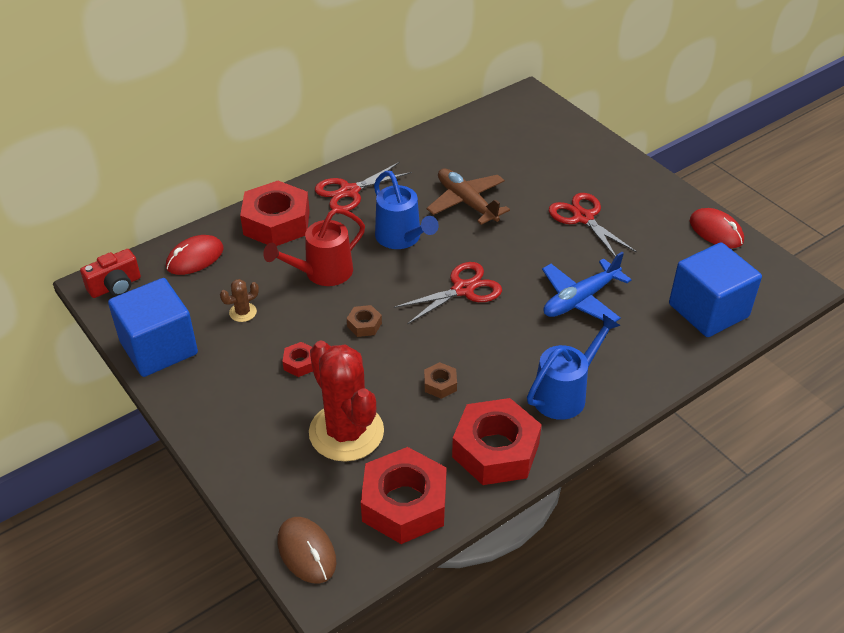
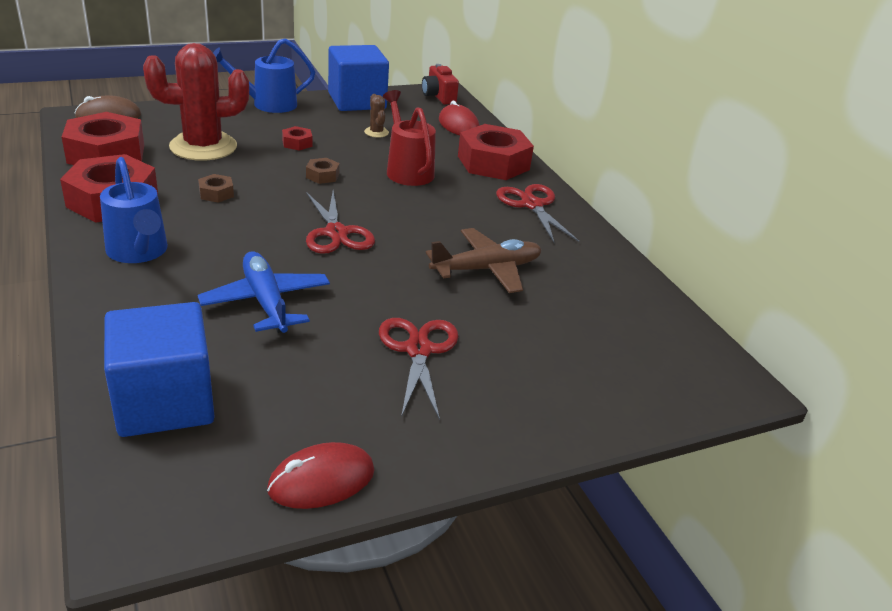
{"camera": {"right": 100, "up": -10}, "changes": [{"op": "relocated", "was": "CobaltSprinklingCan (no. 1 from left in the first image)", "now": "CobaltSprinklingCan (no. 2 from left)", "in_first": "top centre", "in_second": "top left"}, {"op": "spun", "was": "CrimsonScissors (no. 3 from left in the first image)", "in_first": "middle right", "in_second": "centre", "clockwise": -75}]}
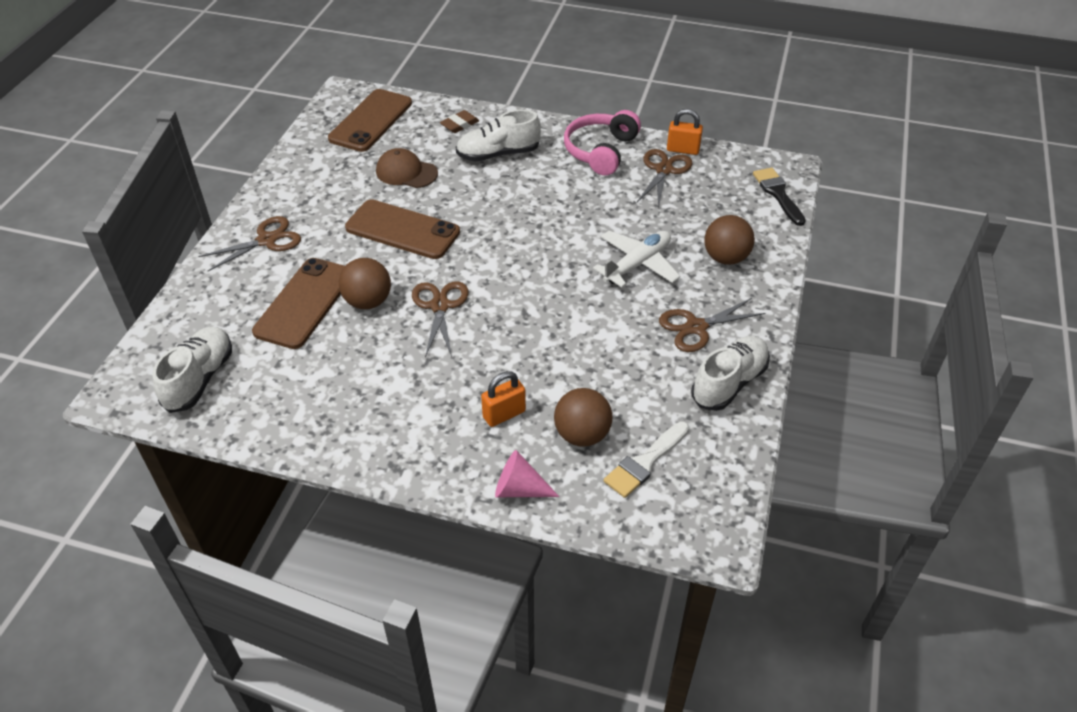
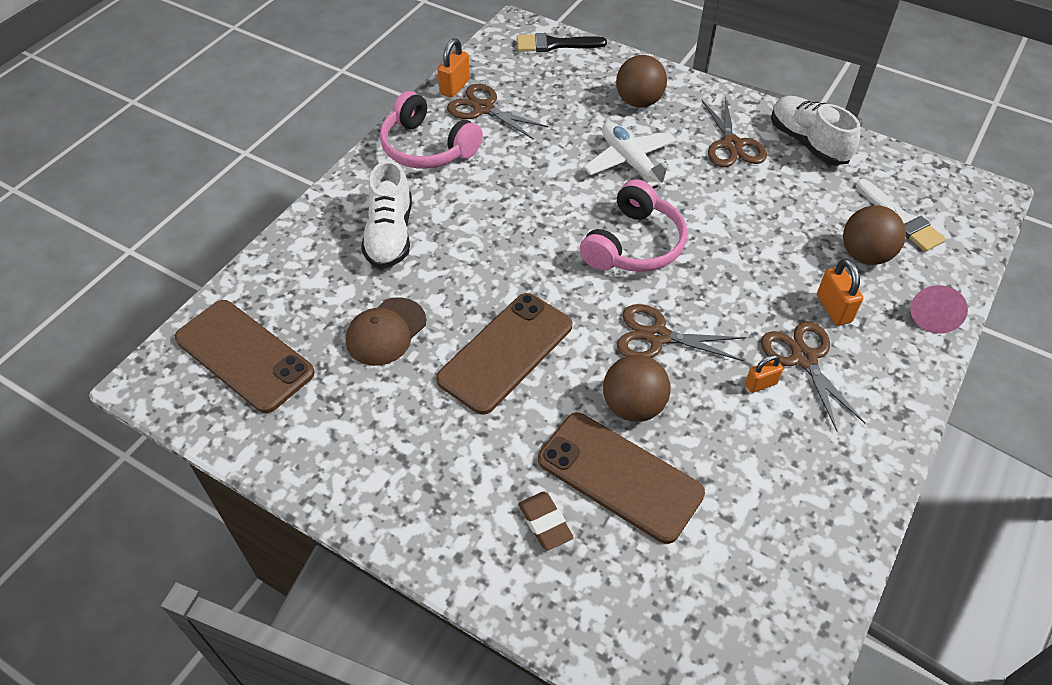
{"camera": {"right": -75, "up": 5}, "changes": [{"op": "missing", "was": "PureWhiteShoe (no. 1 from left)", "in_first": "middle left"}, {"op": "appeared", "now": "PinkHeadphones (no. 2 from left)", "in_second": "top centre"}, {"op": "appeared", "now": "OrangeLock (no. 2 from left)", "in_second": "middle right"}, {"op": "relocated", "was": "DarkBrownScissors (no. 1 from left in the first image)", "now": "DarkBrownScissors (no. 4 from left)", "in_first": "middle left", "in_second": "middle right"}, {"op": "relocated", "was": "DarkBrownPencilEraser", "in_first": "top centre", "in_second": "bottom centre"}]}
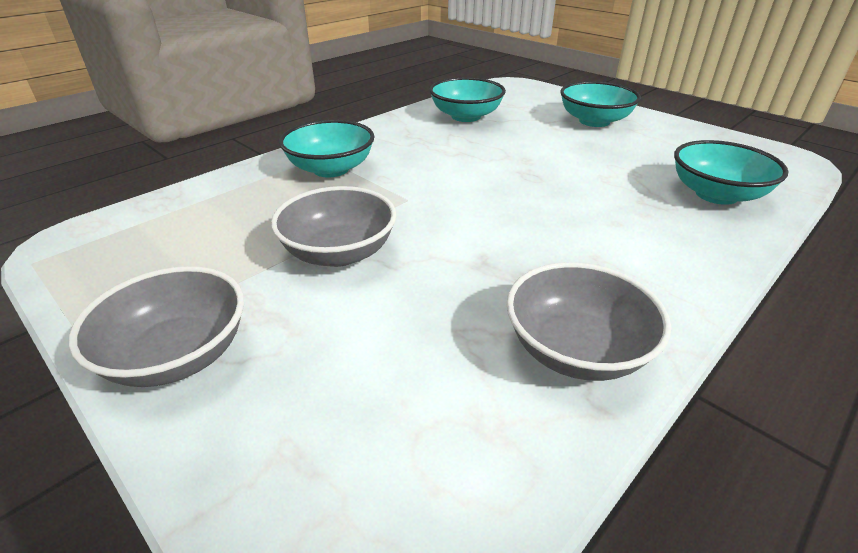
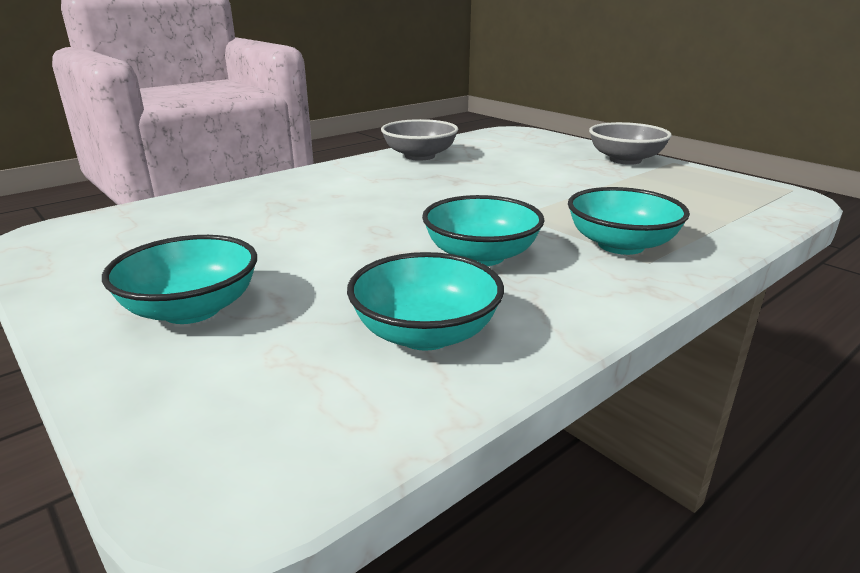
{"camera": {"right": -175, "up": -10}, "changes": [{"op": "missing", "was": "AshGreyServingBowl (no. 2 from left)", "in_first": "centre"}, {"op": "relocated", "was": "AquaServingBowl (no. 4 from left in the first image)", "now": "AquaServingBowl (no. 3 from left)", "in_first": "top right", "in_second": "centre"}]}
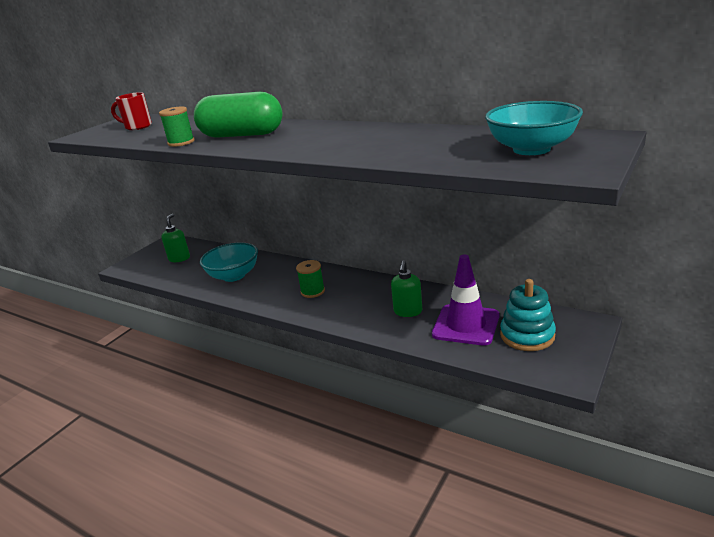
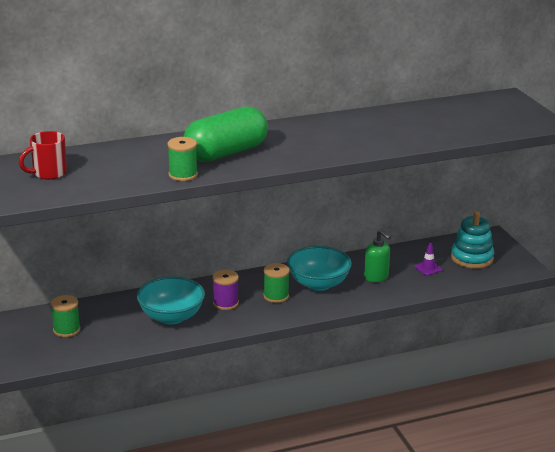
{"camera": {"right": -55, "up": 0}, "changes": [{"op": "appeared", "now": "PurpleBobbin", "in_second": "centre"}, {"op": "relocated", "was": "AquaServingBowl (no. 2 from left)", "in_first": "top right", "in_second": "centre"}, {"op": "exchanged", "was": "EmeraldSoapPump (no. 1 from left)", "now": "EmeraldBobbin (no. 1 from left)", "in_first": "middle left", "in_second": "bottom left"}, {"op": "size", "was": "PurpleRoadCone", "in_first": "centre", "in_second": "middle right", "ratio": 0.43}]}
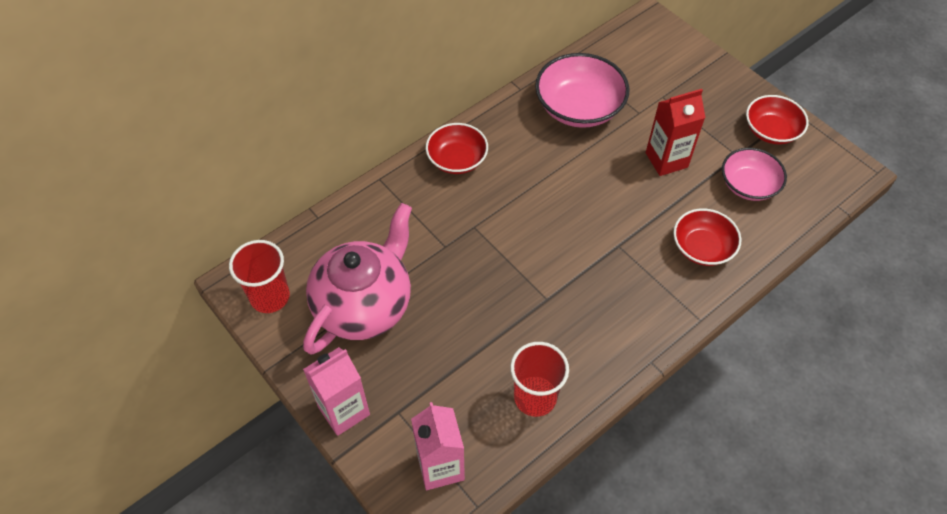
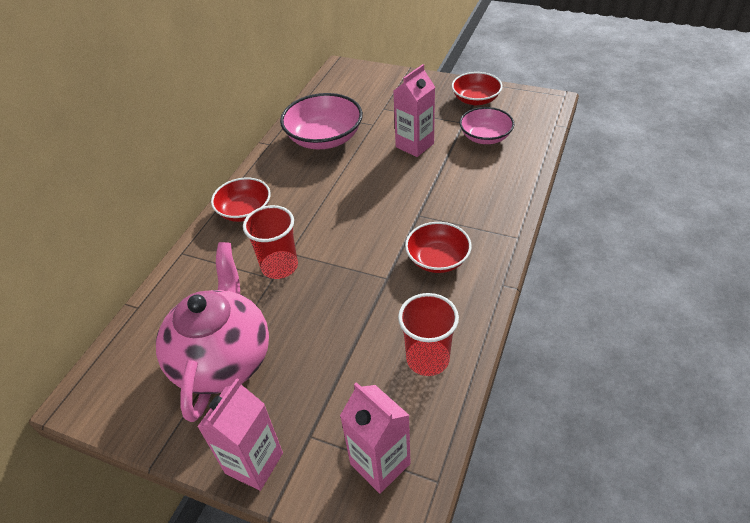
{"camera": {"right": -25, "up": -10}, "changes": [{"op": "relocated", "was": "CrimsonTumbler (no. 1 from left)", "in_first": "middle left", "in_second": "centre"}, {"op": "relocated", "was": "CrimsonServingBowl (no. 2 from left)", "in_first": "middle right", "in_second": "centre"}, {"op": "colour", "was": "CrimsonCarton", "now": "PinkCarton (no. 3 from left)", "in_first": "top right", "in_second": "top centre"}]}
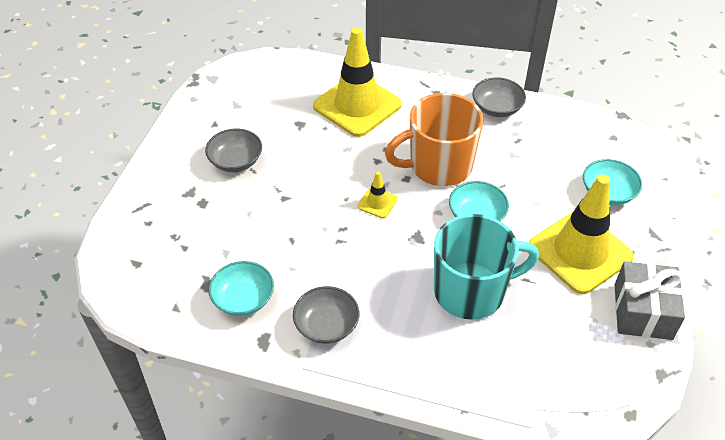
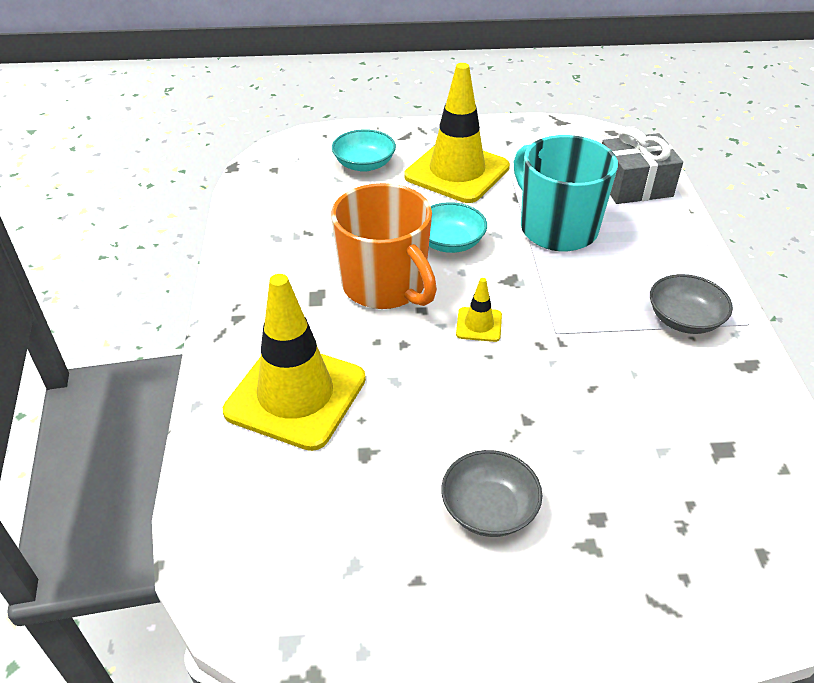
{"camera": {"right": -110, "up": -5}, "changes": [{"op": "missing", "was": "AquaServingBowl (no. 1 from left)", "in_first": "middle left"}, {"op": "missing", "was": "AshGreyServingBowl (no. 3 from left)", "in_first": "top right"}, {"op": "relocated", "was": "AshGreyWrappedGift", "in_first": "bottom right", "in_second": "top right"}]}
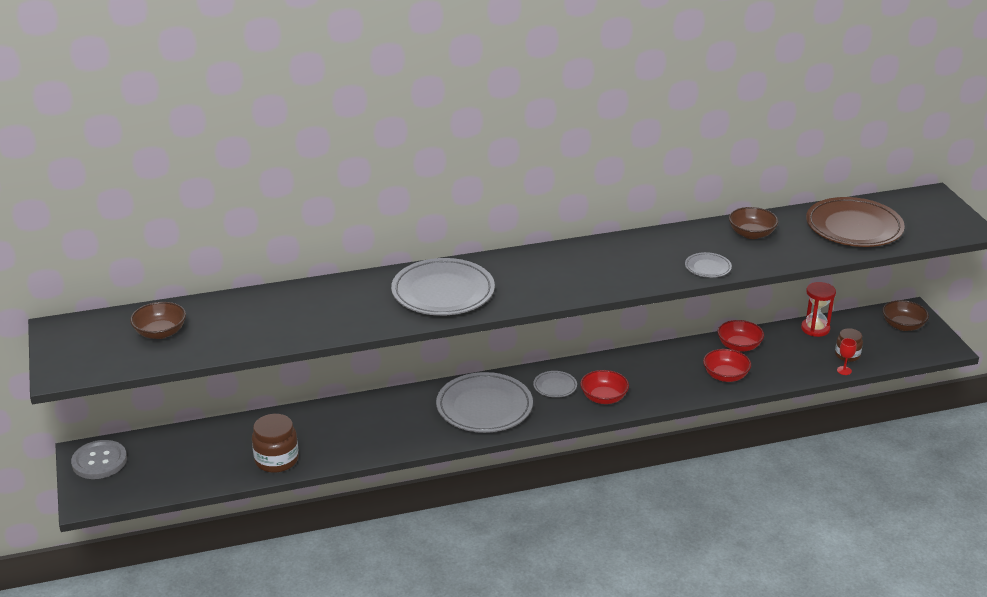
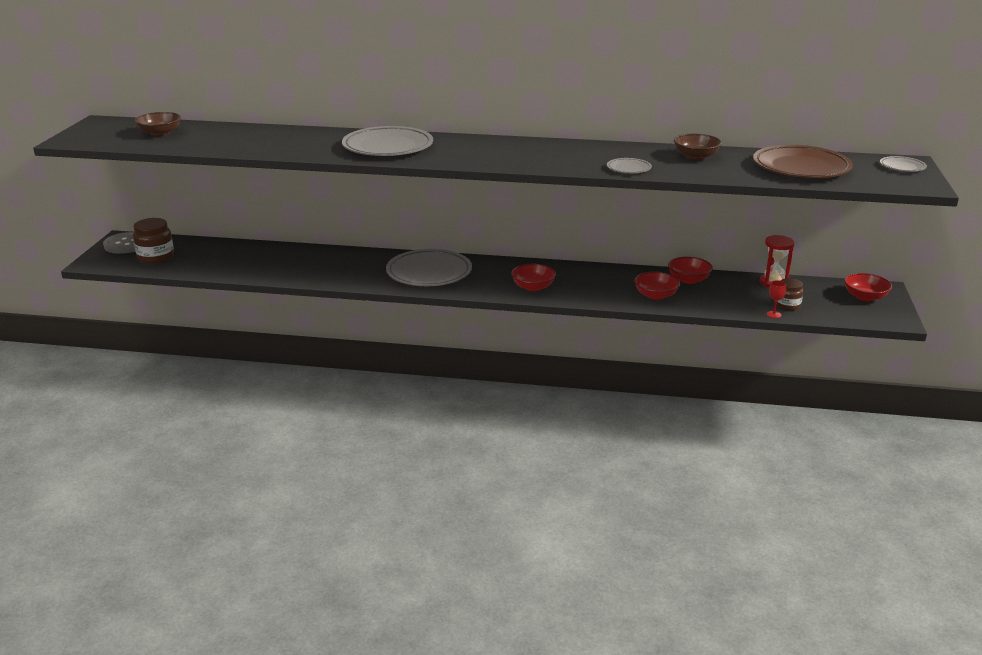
{"camera": {"right": 25, "up": -5}, "changes": [{"op": "relocated", "was": "DarkBrownJamJar (no. 1 from left)", "in_first": "bottom left", "in_second": "middle left"}, {"op": "relocated", "was": "AshGreyFlatDish (no. 3 from left in the first image)", "now": "AshGreyFlatDish (no. 4 from left)", "in_first": "centre", "in_second": "top right"}, {"op": "colour", "was": "DarkBrownServingBowl (no. 3 from left)", "now": "CrimsonServingBowl (no. 4 from left)", "in_first": "middle right", "in_second": "middle right"}]}
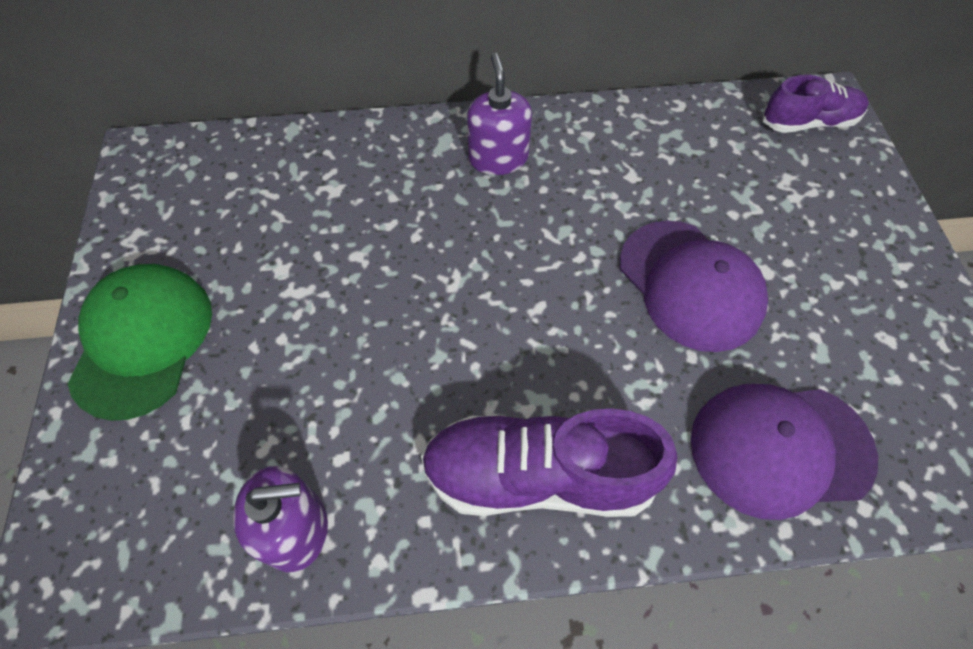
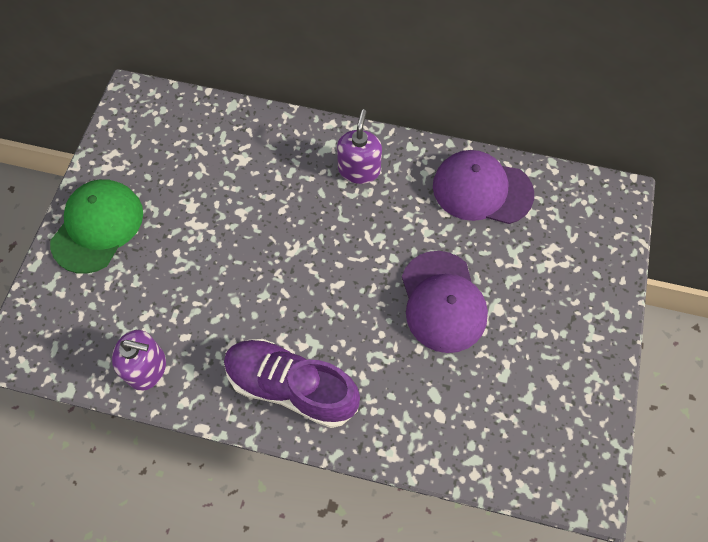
{"camera": {"right": 20, "up": 5}, "changes": [{"op": "missing", "was": "PurpleShoe (no. 2 from left)", "in_first": "top right"}, {"op": "relocated", "was": "PurpleBaseballCap (no. 2 from left)", "in_first": "bottom right", "in_second": "middle right"}]}
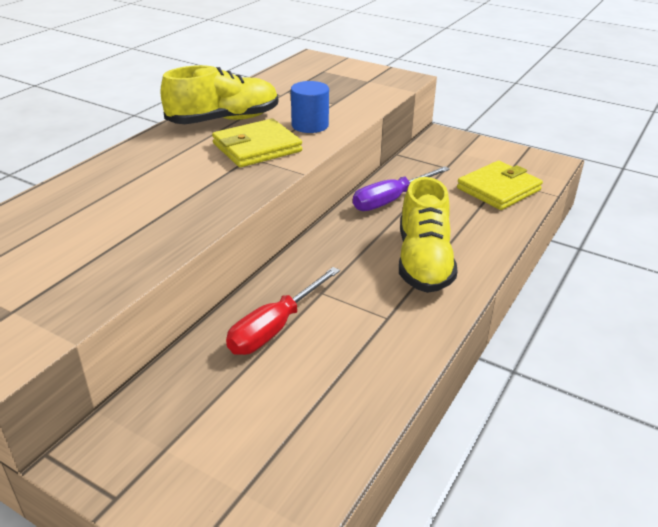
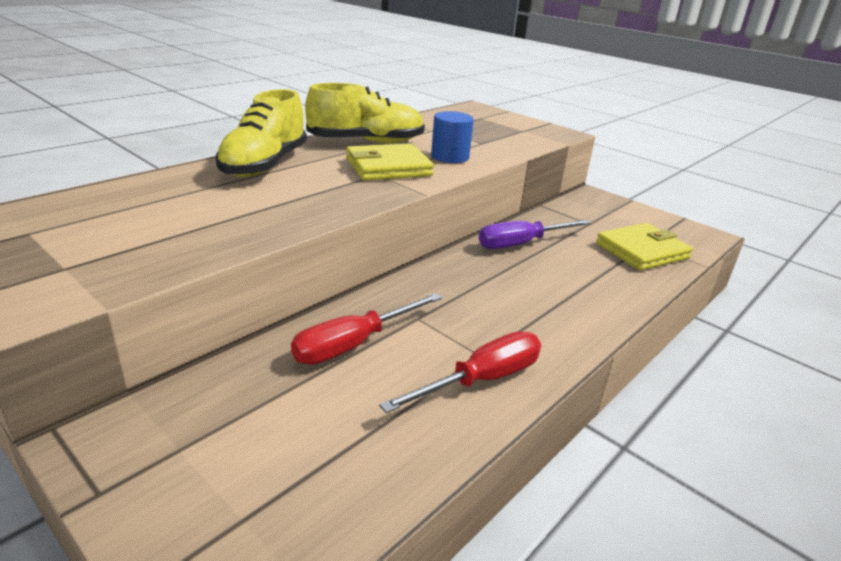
{"camera": {"right": 10, "up": -5}, "changes": [{"op": "appeared", "now": "CrimsonScrewdriver (no. 2 from left)", "in_second": "centre"}, {"op": "relocated", "was": "BrightYellowShoe (no. 2 from left in the first image)", "now": "BrightYellowShoe (no. 1 from left)", "in_first": "centre", "in_second": "top left"}]}
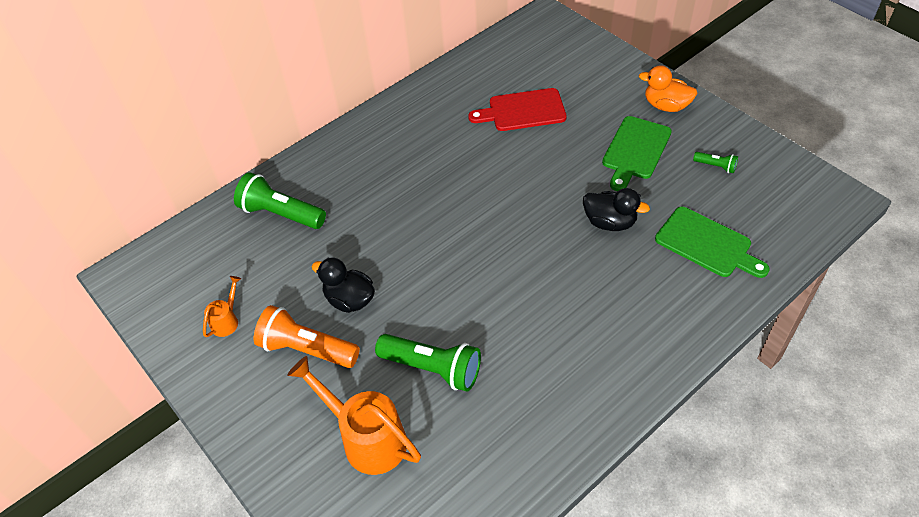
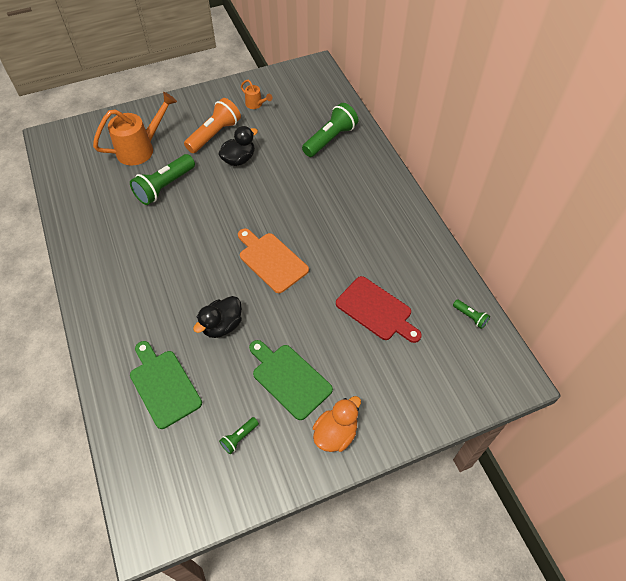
{"camera": {"right": 105, "up": 5}, "changes": [{"op": "appeared", "now": "OrangeCuttingBoard", "in_second": "centre"}, {"op": "appeared", "now": "EmeraldFlashlight (no. 4 from left)", "in_second": "middle right"}, {"op": "spun", "was": "CrimsonCuttingBoard", "in_first": "top centre", "in_second": "centre", "clockwise": 120}, {"op": "spun", "was": "EmeraldCuttingBoard (no. 2 from left in the first image)", "in_first": "middle right", "in_second": "middle left", "clockwise": 90}]}
